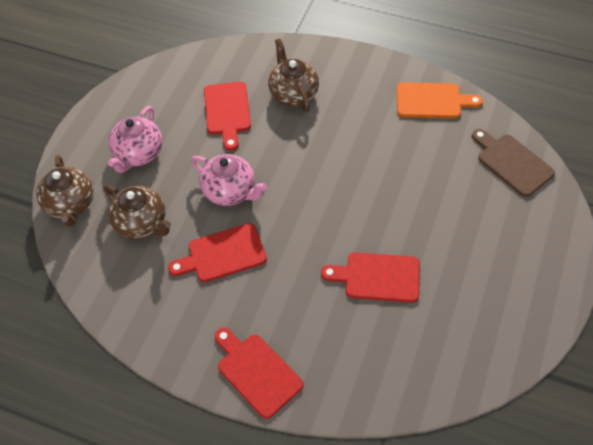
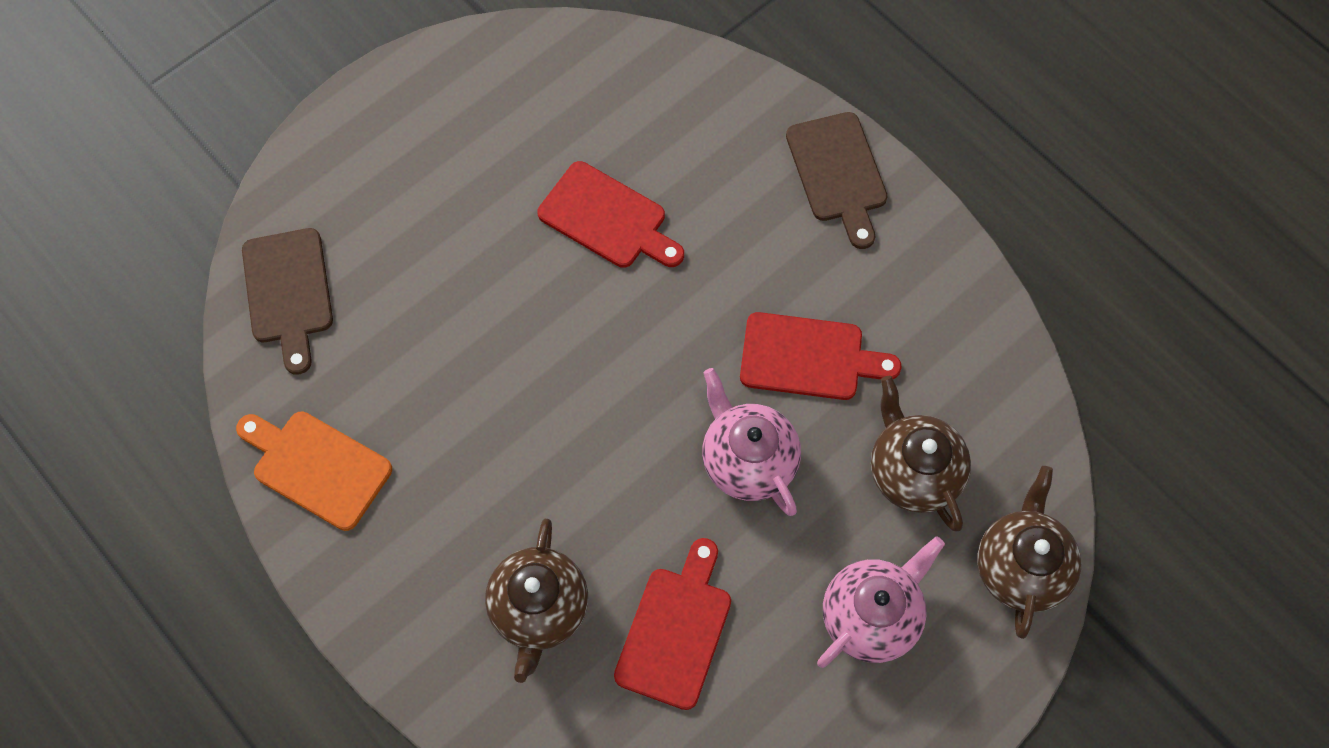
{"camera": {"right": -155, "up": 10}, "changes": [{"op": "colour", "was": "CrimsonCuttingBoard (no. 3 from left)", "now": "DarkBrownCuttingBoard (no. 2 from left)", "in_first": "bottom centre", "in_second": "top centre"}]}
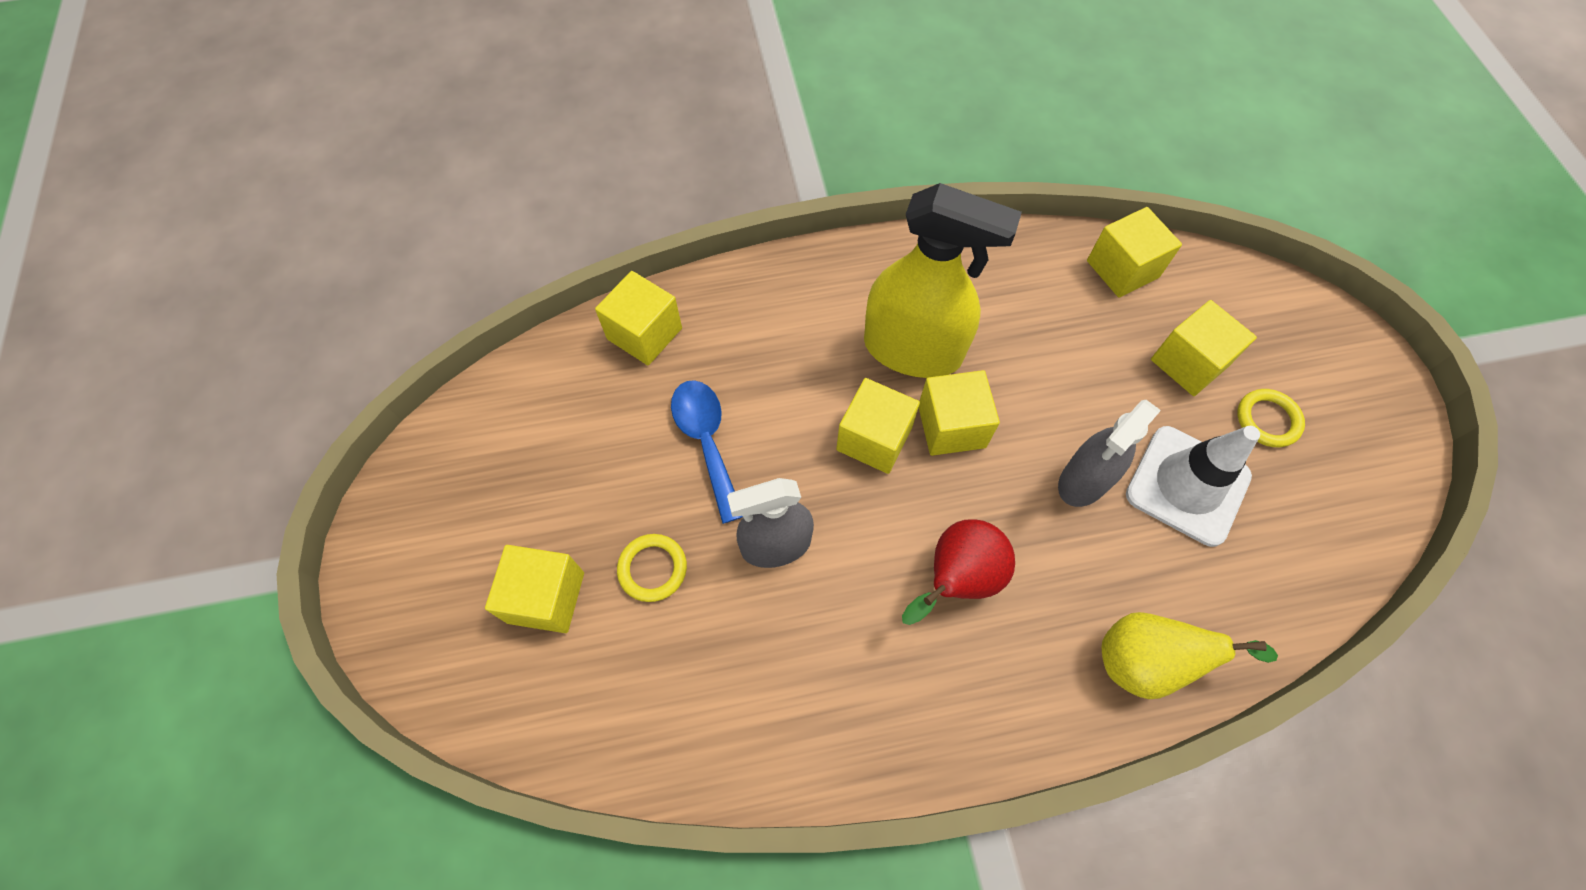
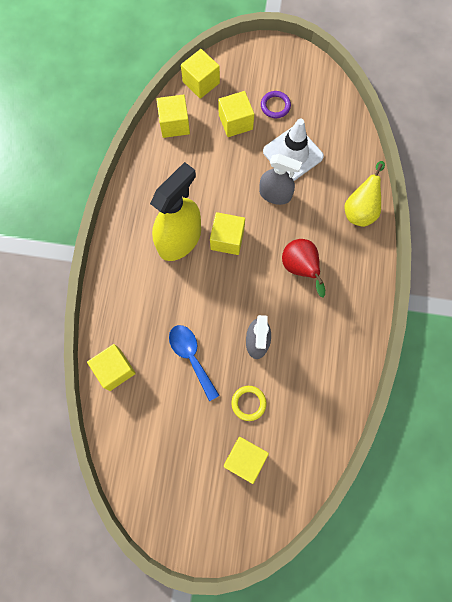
{"camera": {"right": -70, "up": 10}, "changes": [{"op": "relocated", "was": "BrightYellowBlock (no. 3 from left)", "in_first": "centre", "in_second": "top centre"}, {"op": "colour", "was": "BrightYellowHoop (no. 2 from left)", "now": "PurpleHoop", "in_first": "middle right", "in_second": "top centre"}, {"op": "spun", "was": "CobaltTablespoon", "in_first": "centre", "in_second": "centre", "clockwise": 60}, {"op": "spun", "was": "AshGreySprayBottle (no. 2 from left)", "in_first": "middle right", "in_second": "top centre", "clockwise": -45}]}
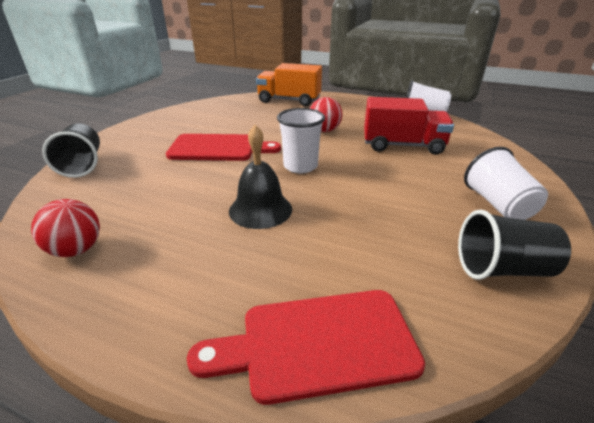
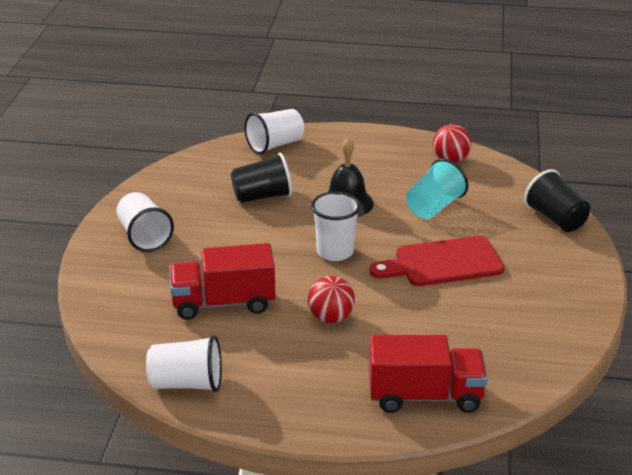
{"camera": {"right": 165, "up": 0}, "changes": [{"op": "appeared", "now": "AquaTumbler", "in_second": "middle right"}, {"op": "relocated", "was": "BlackTumbler (no. 2 from left in the first image)", "now": "BlackTumbler (no. 1 from left)", "in_first": "middle right", "in_second": "centre"}, {"op": "exchanged", "was": "CrimsonCuttingBoard (no. 2 from left)", "now": "PureWhiteTumbler (no. 3 from left)", "in_first": "bottom centre", "in_second": "top centre"}, {"op": "colour", "was": "OrangeToyTruck", "now": "CrimsonToyTruck (no. 2 from left)", "in_first": "top centre", "in_second": "bottom right"}]}
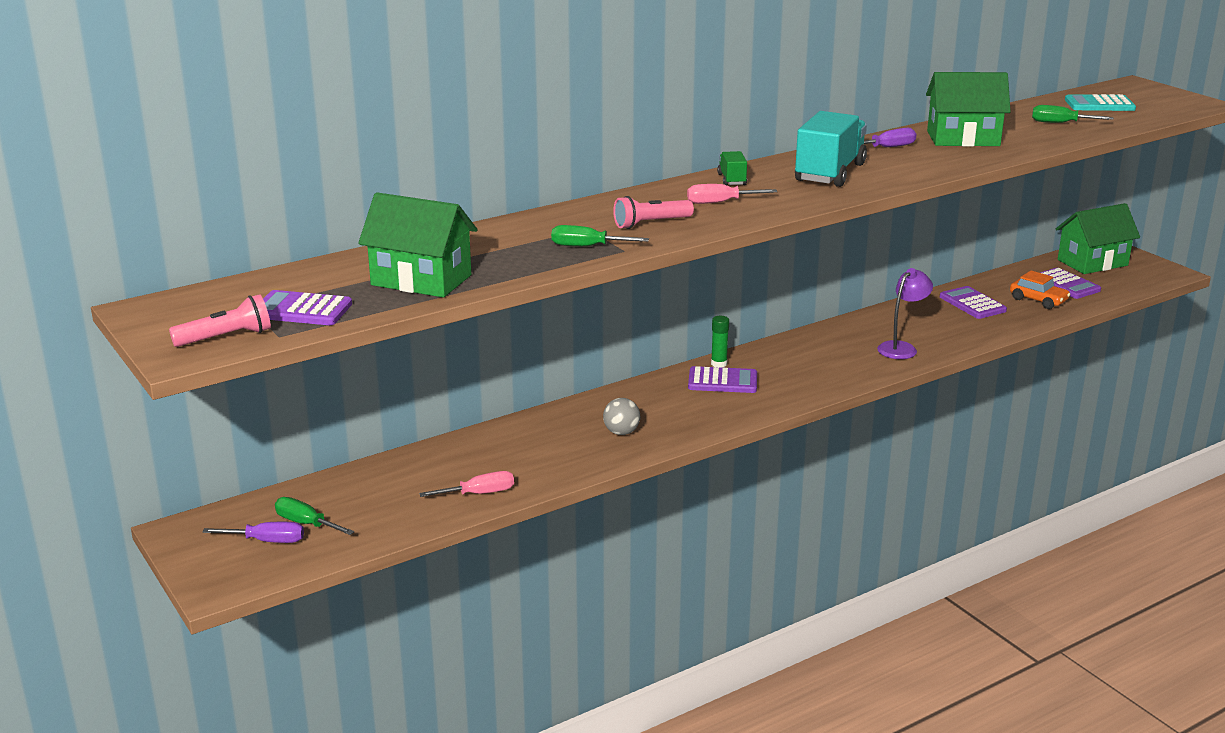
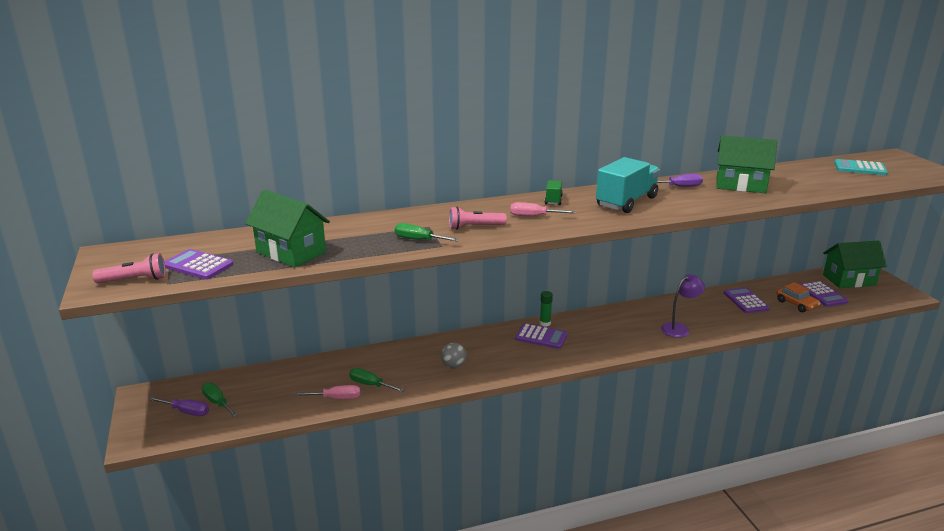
{"camera": {"right": 15, "up": 0}, "changes": [{"op": "relocated", "was": "EmeraldScrewdriver (no. 3 from left in the first image)", "now": "EmeraldScrewdriver (no. 2 from left)", "in_first": "top right", "in_second": "bottom centre"}]}
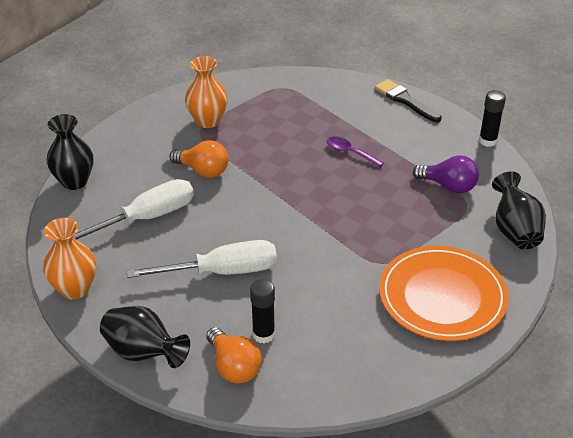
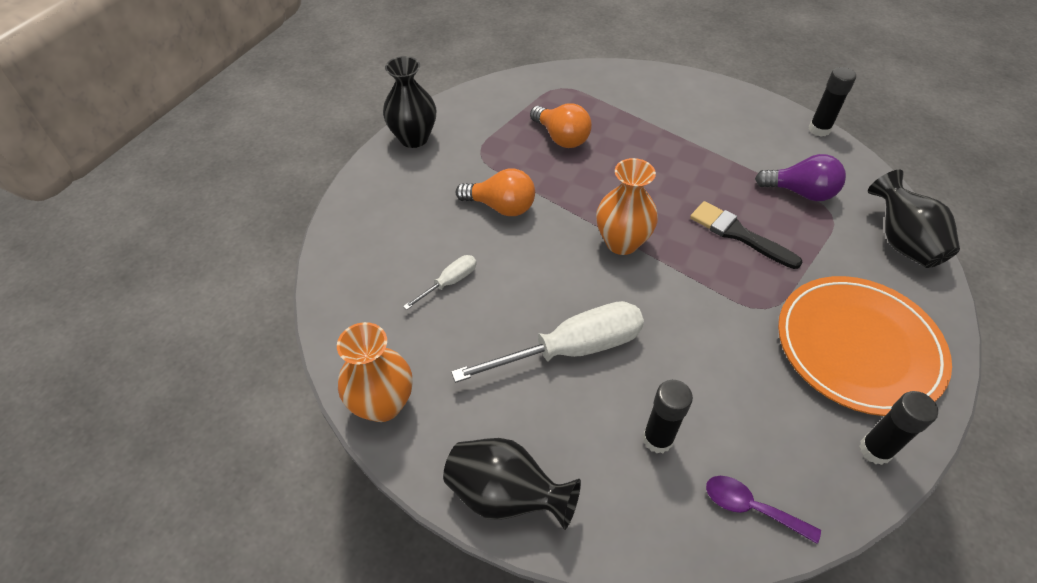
{"camera": {"right": -10, "up": 10}, "changes": [{"op": "appeared", "now": "BlackGlue (no. 3 from left)", "in_second": "bottom right"}, {"op": "relocated", "was": "BlackVase (no. 1 from left)", "in_first": "middle left", "in_second": "top centre"}, {"op": "relocated", "was": "OrangeVase (no. 2 from left)", "in_first": "top centre", "in_second": "centre"}, {"op": "relocated", "was": "OrangeLightbulb (no. 2 from left)", "in_first": "bottom centre", "in_second": "top centre"}, {"op": "relocated", "was": "PurpleTablespoon", "in_first": "centre", "in_second": "bottom right"}, {"op": "relocated", "was": "BlackPaintbrush", "in_first": "top right", "in_second": "middle right"}, {"op": "size", "was": "PureWhiteScrewdriver (no. 1 from left)", "in_first": "middle left", "in_second": "centre", "ratio": 0.49}]}
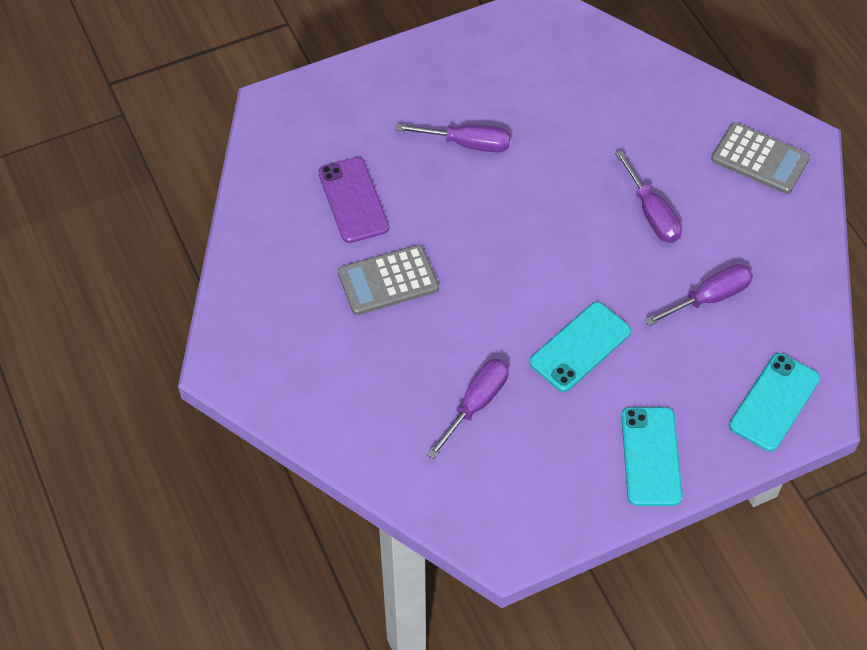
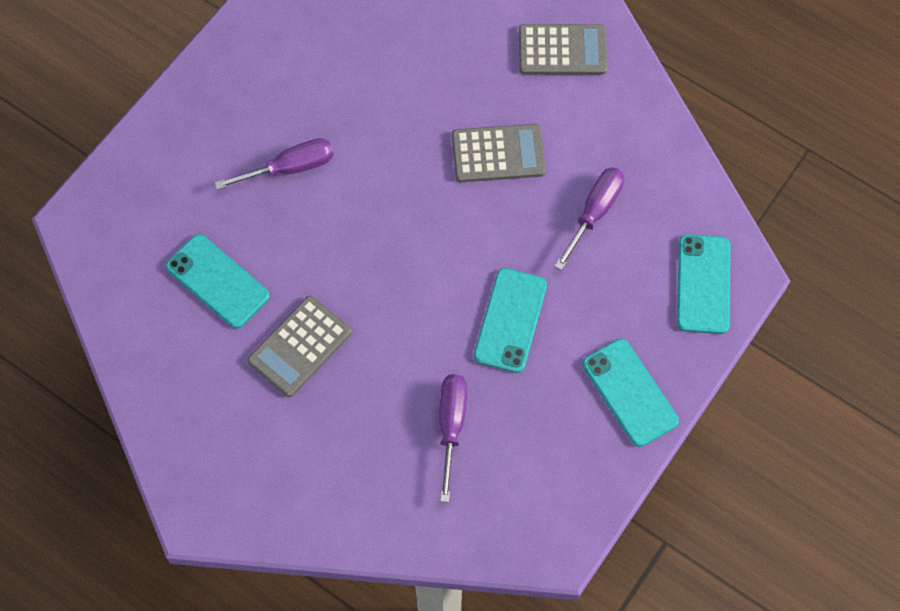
{"camera": {"right": -30, "up": 10}, "changes": [{"op": "exchanged", "was": "PurpleScrewdriver (no. 3 from left)", "now": "AshGreyPocketCalculator (no. 2 from left)", "in_first": "top right", "in_second": "top centre"}, {"op": "colour", "was": "PurplePhone", "now": "AquaPhone (no. 1 from left)", "in_first": "top centre", "in_second": "middle left"}]}
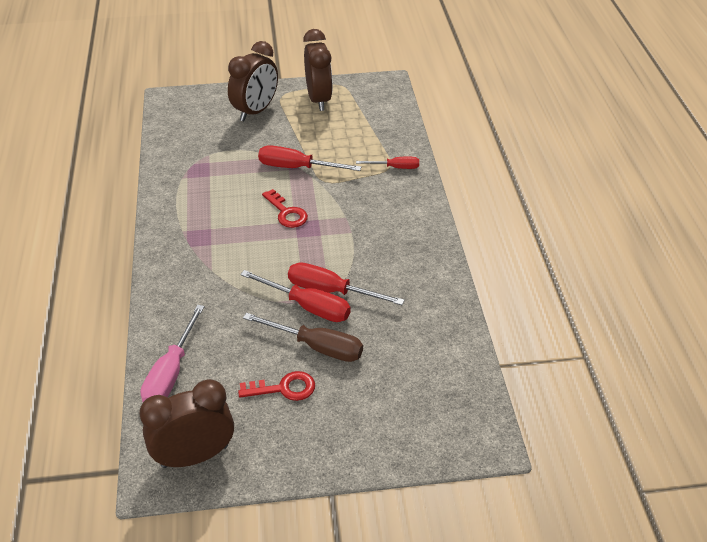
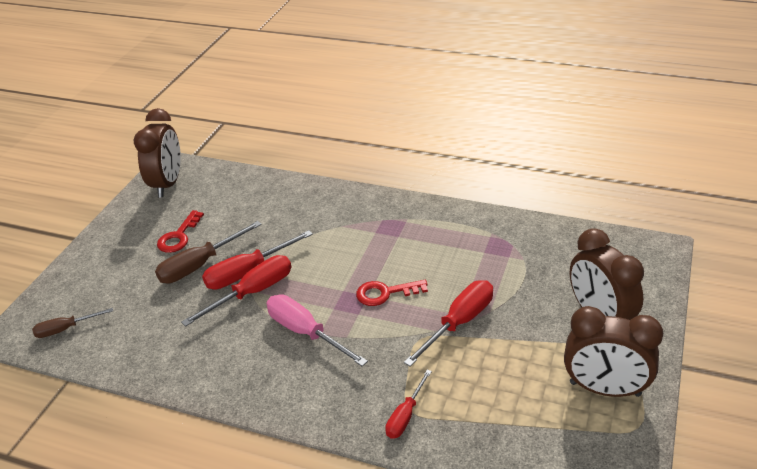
{"camera": {"right": 120, "up": -5}, "changes": [{"op": "appeared", "now": "DarkBrownScrewdriver (no. 1 from left)", "in_second": "bottom left"}, {"op": "relocated", "was": "PinkScrewdriver", "in_first": "middle left", "in_second": "bottom centre"}]}
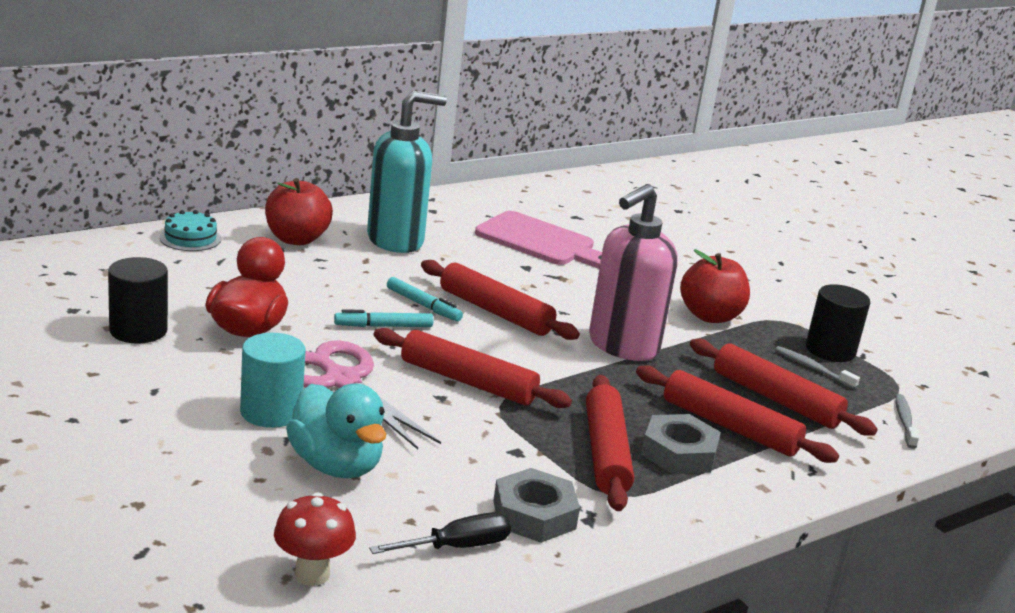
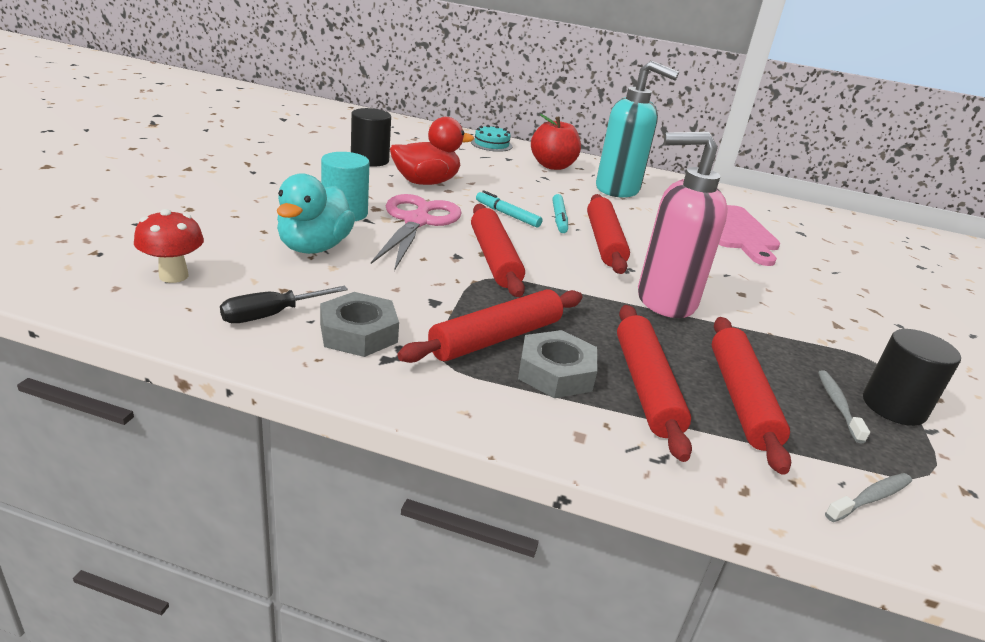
{"camera": {"right": 50, "up": 5}, "changes": [{"op": "missing", "was": "CrimsonApple (no. 2 from left)", "in_first": "middle right"}, {"op": "spun", "was": "BlackScrewdriver", "in_first": "bottom centre", "in_second": "middle left", "clockwise": 120}]}
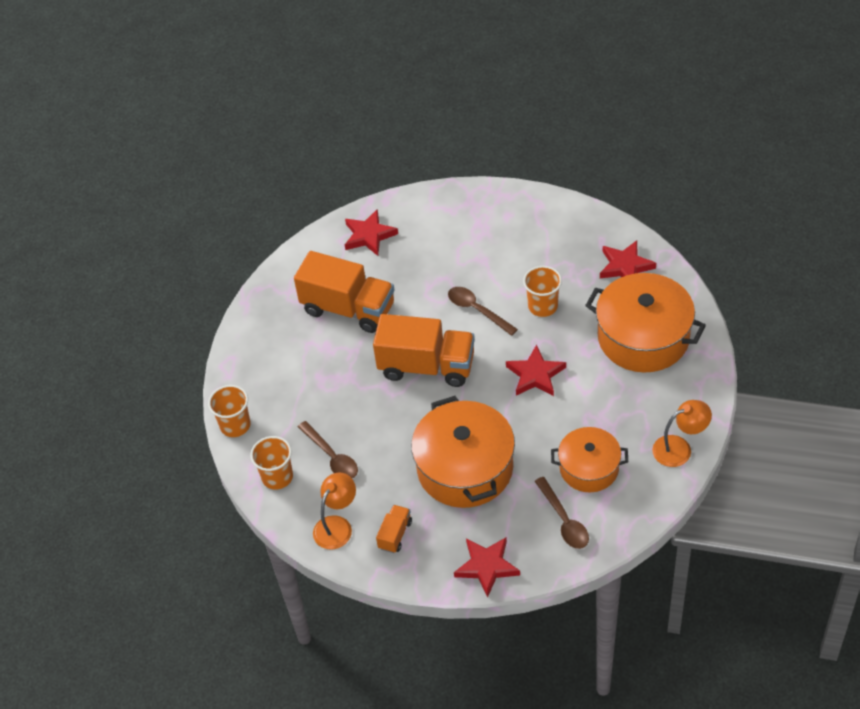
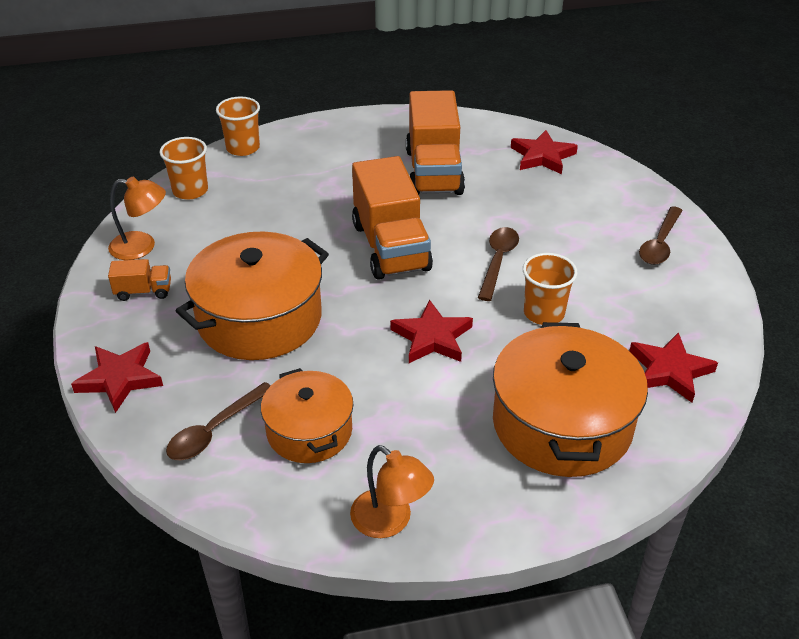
{"camera": {"right": 60, "up": -10}, "changes": [{"op": "relocated", "was": "DarkBrownTablespoon (no. 1 from left in the first image)", "now": "DarkBrownTablespoon (no. 3 from left)", "in_first": "centre", "in_second": "middle right"}]}
